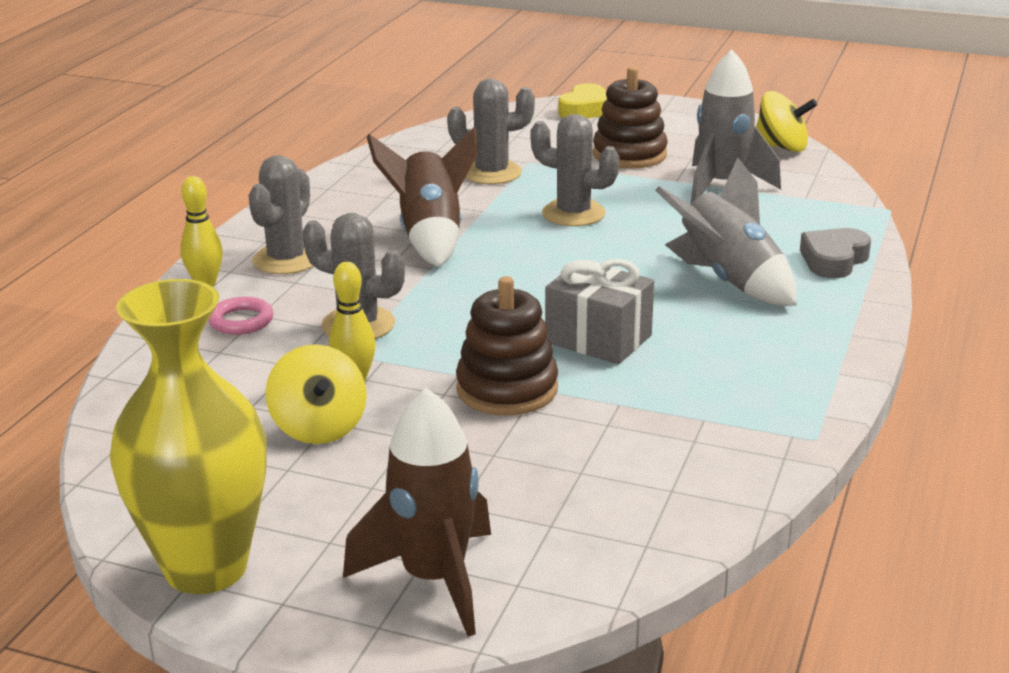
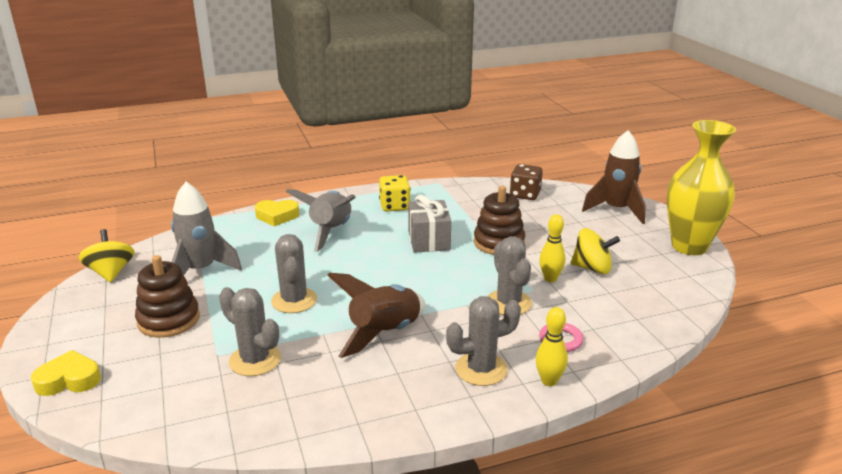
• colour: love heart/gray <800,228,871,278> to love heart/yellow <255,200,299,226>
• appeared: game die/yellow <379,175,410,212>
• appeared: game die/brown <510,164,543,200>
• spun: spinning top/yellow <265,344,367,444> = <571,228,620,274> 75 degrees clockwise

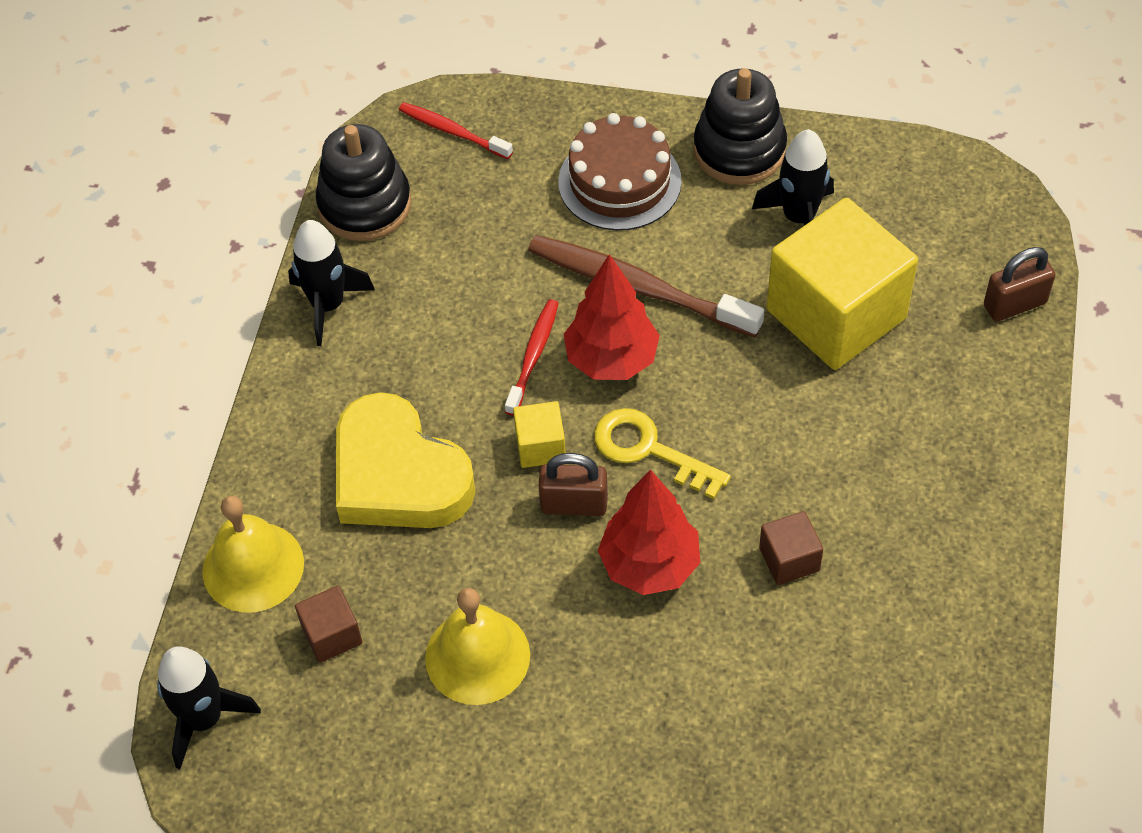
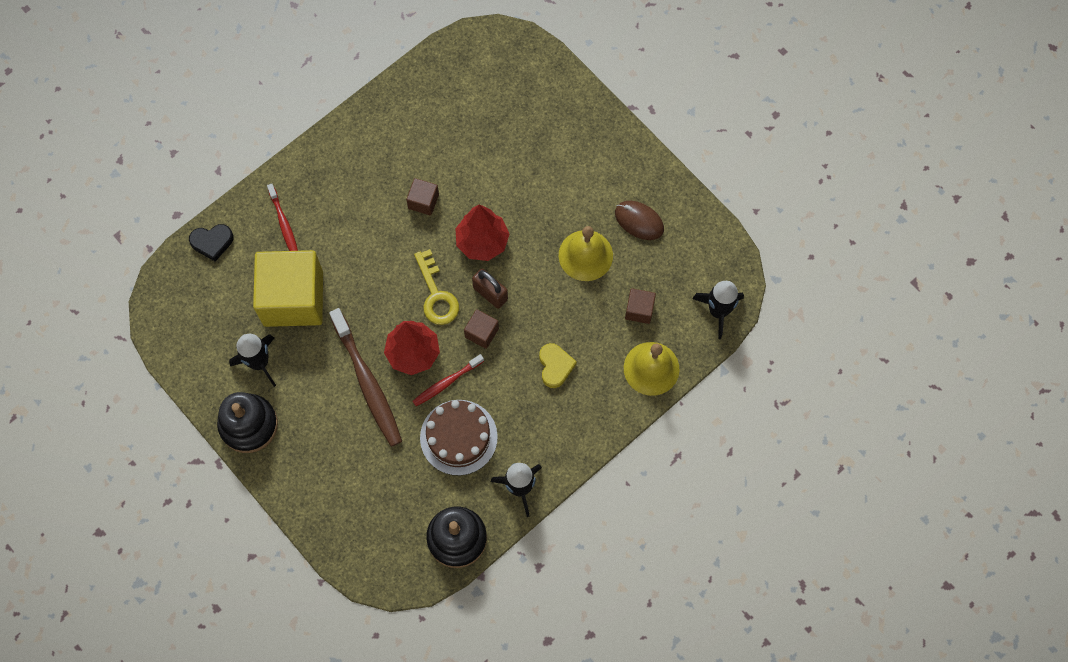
• exchanged: lock/brown <984,247,1056,321> to love heart/jet-black <189,224,234,261>
• relocated: toothbrush/red <399,102,513,159> to <267,183,298,251>
• relocated: gateau/brown <558,113,682,231> to <420,400,498,476>
• colour: solid cube/yellow <513,401,566,468> to solid cube/brown <464,309,499,349>
• size: love heart/yellow <336,392,476,528> = <539,343,577,388> x0.49
• appeared: computer mouse/brown <615,201,664,240>

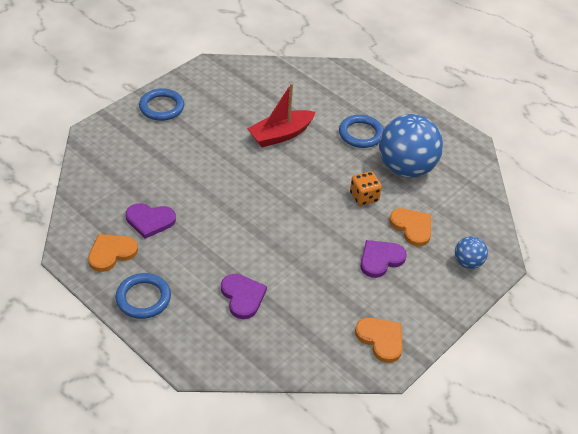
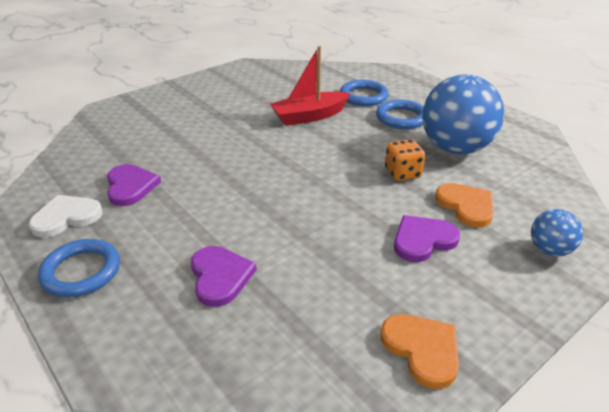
• colour: love heart/orange <88,234,138,272> to love heart/white <29,195,103,238>
• spun: love heart/royal purple <126,203,176,239> = <107,164,161,206> 120 degrees counterclockwise
• relocated: torus/royal blue <139,88,184,121> to <340,80,389,106>

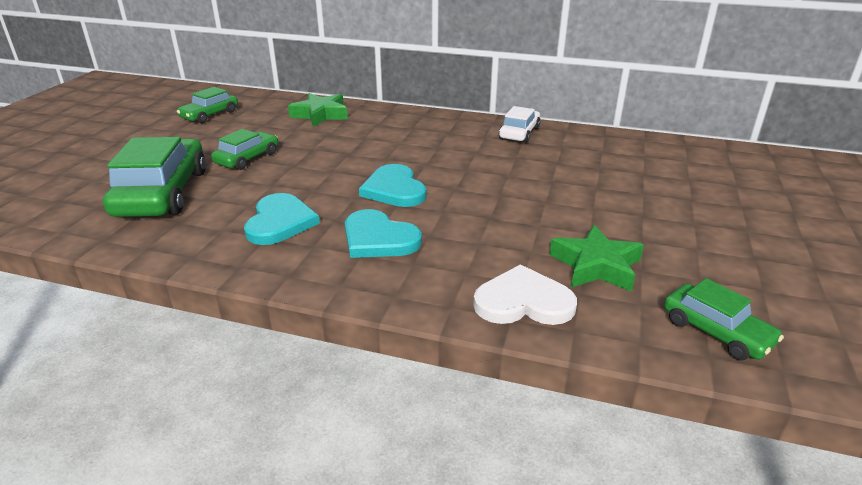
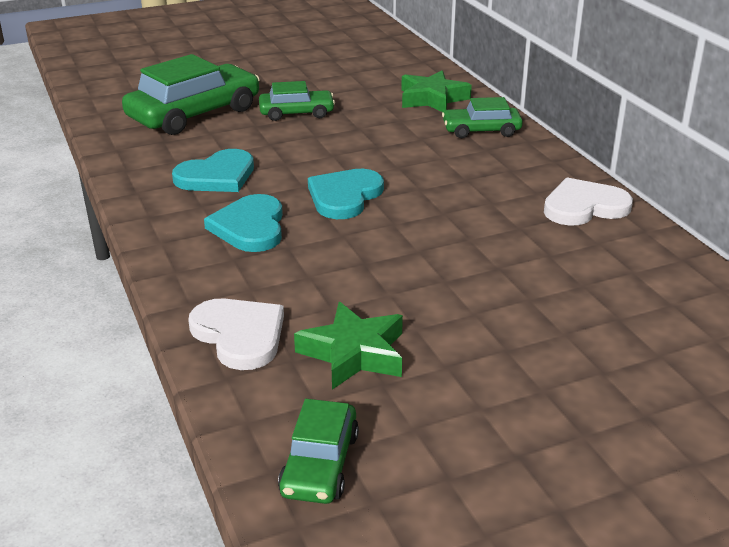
• relocated: automobile/green <177,87,238,123> to <442,97,523,138>
• exchanged: automobile/white <499,106,541,143> to love heart/white <544,178,633,226>

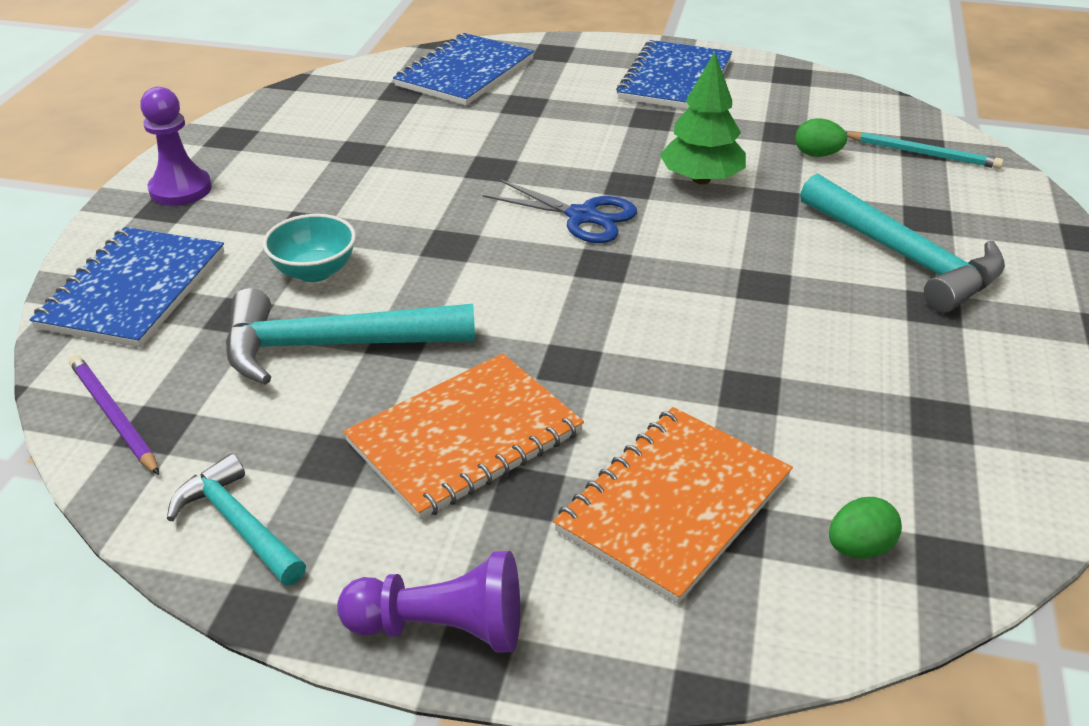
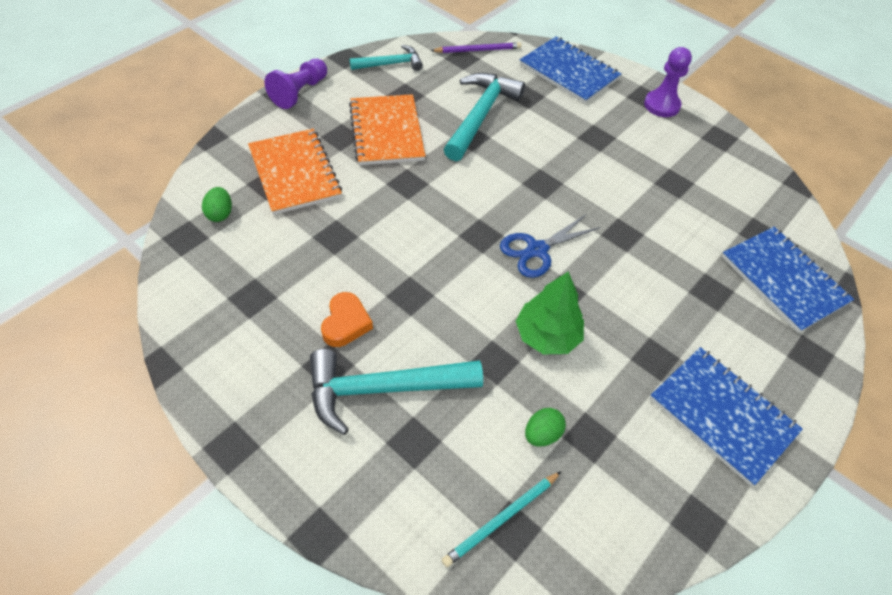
• appeared: love heart/orange <321,292,373,347>
• missing: serving bowl/turquoise <263,214,356,282>

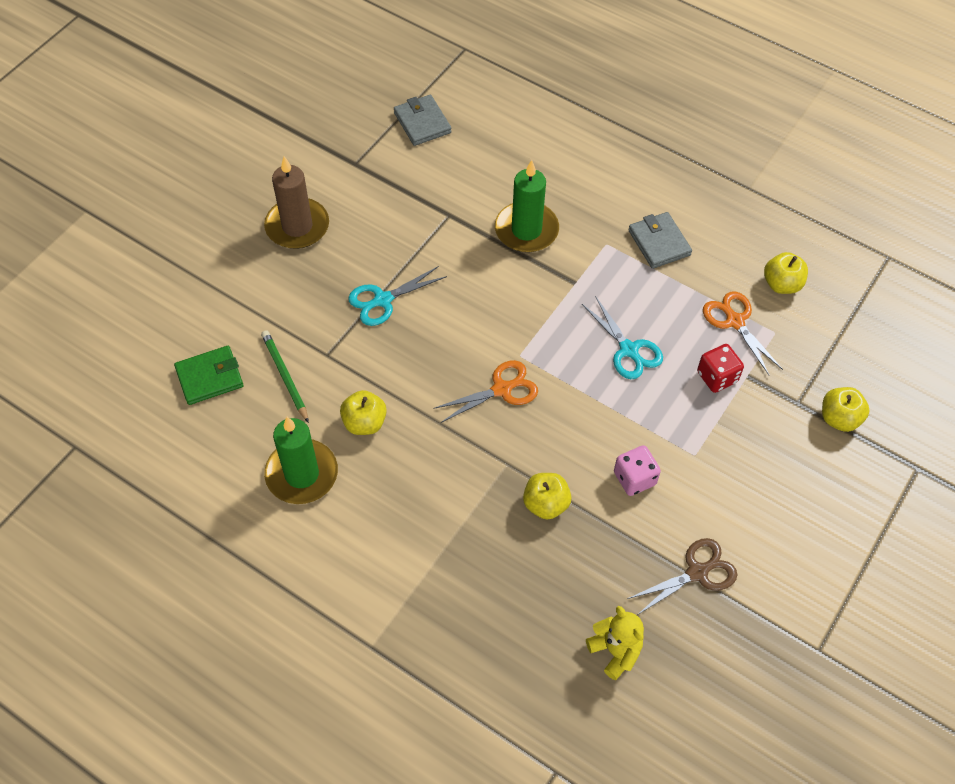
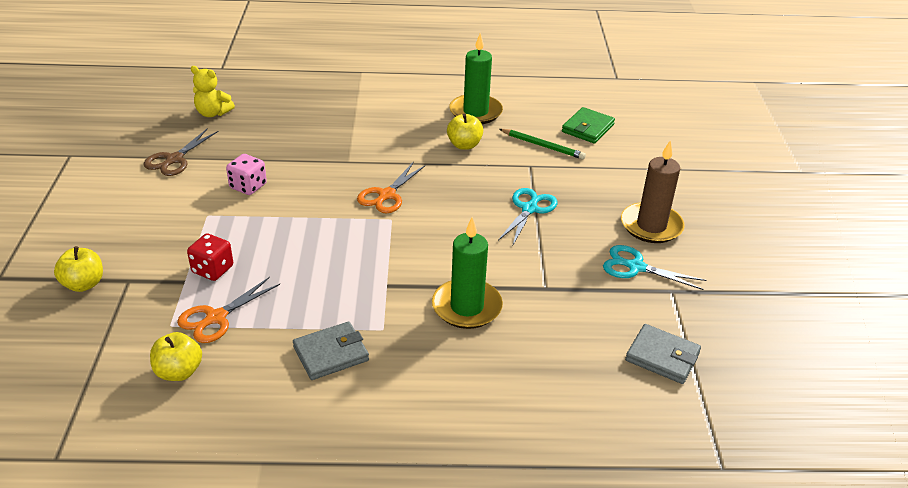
• spun: pair of scissors/orange <703,291,783,375> = <177,277,280,343> 105 degrees clockwise
• spun: card wallet/gray <628,212,692,269> = <293,322,369,380> 60 degrees counterclockwise
• relocated: pair of scissors/turquoise <582,296,663,379> to <603,245,706,290>
• missing: apple/yellow <523,473,571,520>

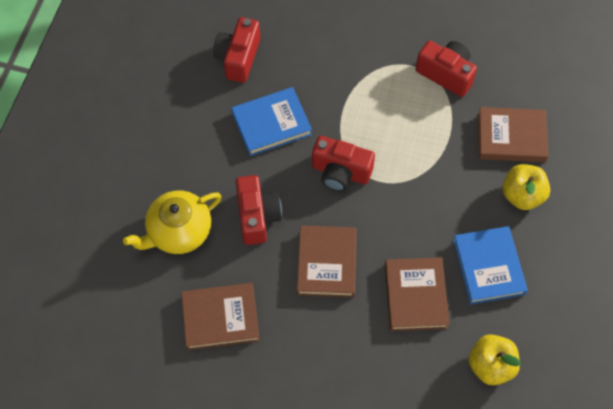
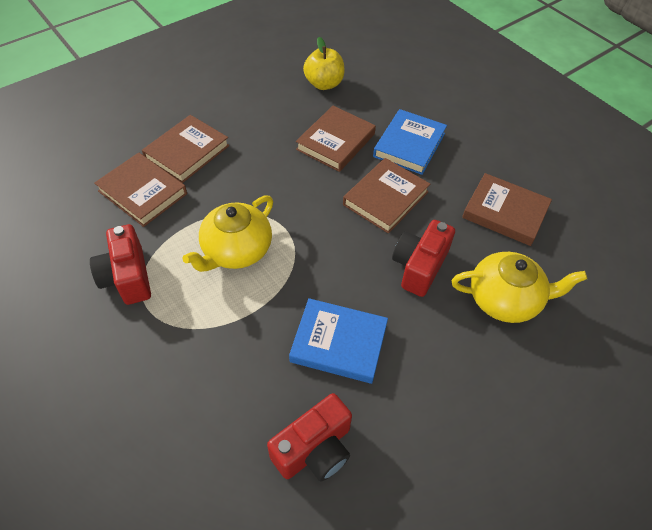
• exchanged: apple/yellow <502,164,550,210> to hardcover/brown <142,115,229,183>
• appeared: teapot/yellow <183,195,273,272>
• relocated: hardcover/royal blue <453,226,528,305> to <373,109,447,175>
• missing: photo camera/red <312,136,375,191>

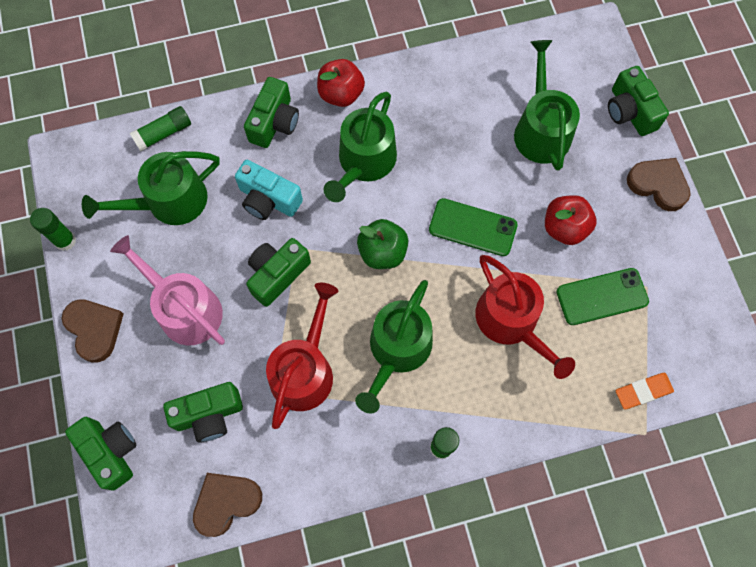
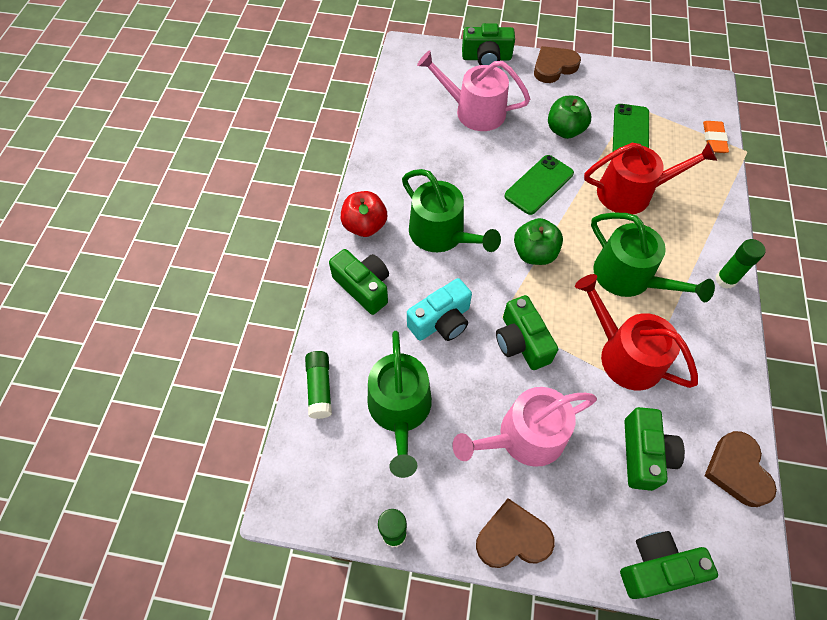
• colour: watering can/green <514,40,580,171> to watering can/rosy <417,50,530,131>
• colour: apple/red <545,195,597,245> to apple/green <548,96,591,139>

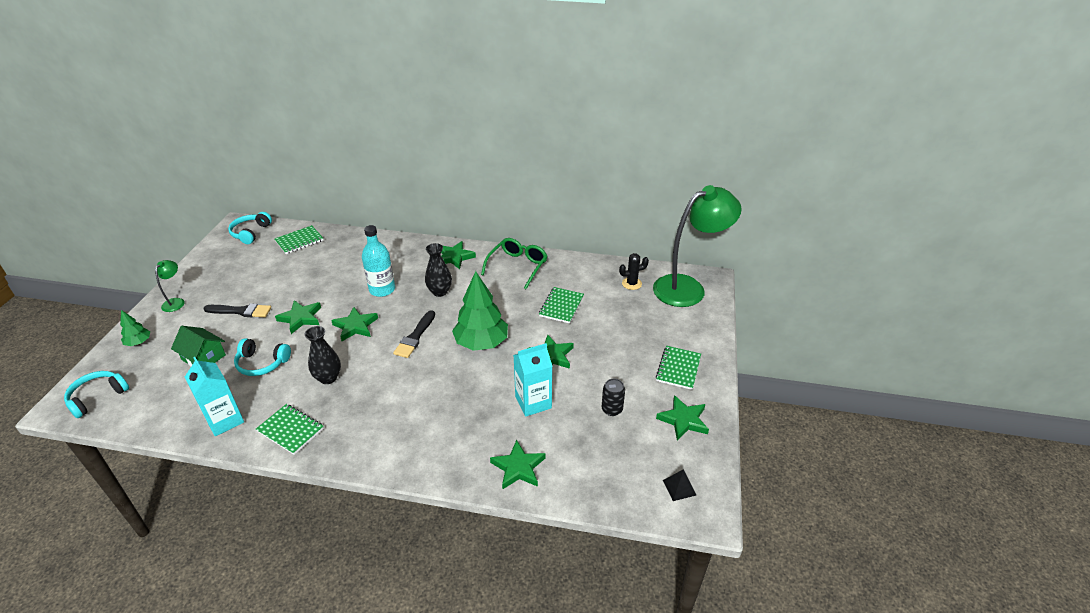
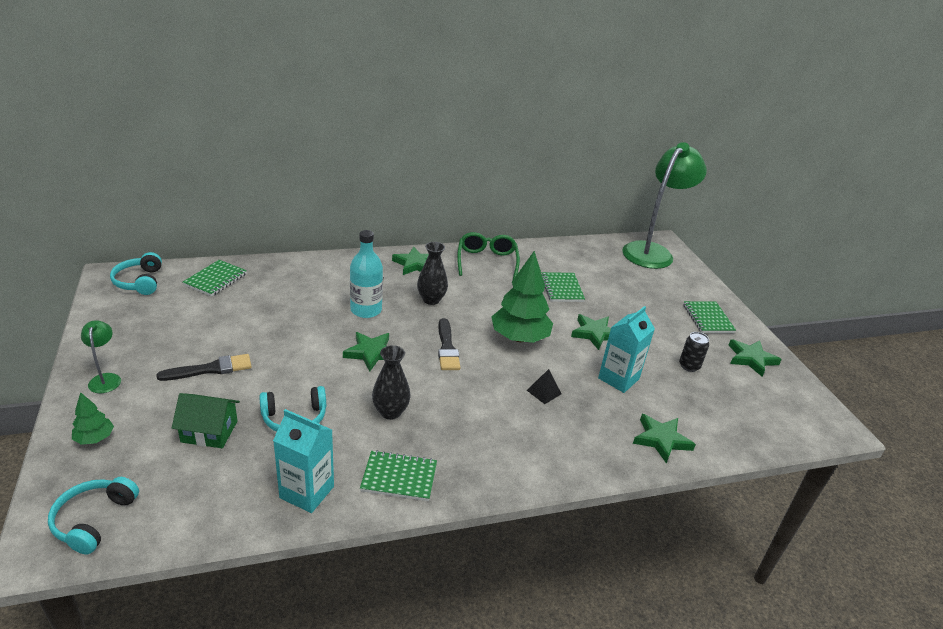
• relocated: pyramid shape/jet-black <663,469,696,501> to <527,369,562,404>
• missing: star/green <275,300,321,334>
• missing: cactus/jet-black <619,253,649,290>

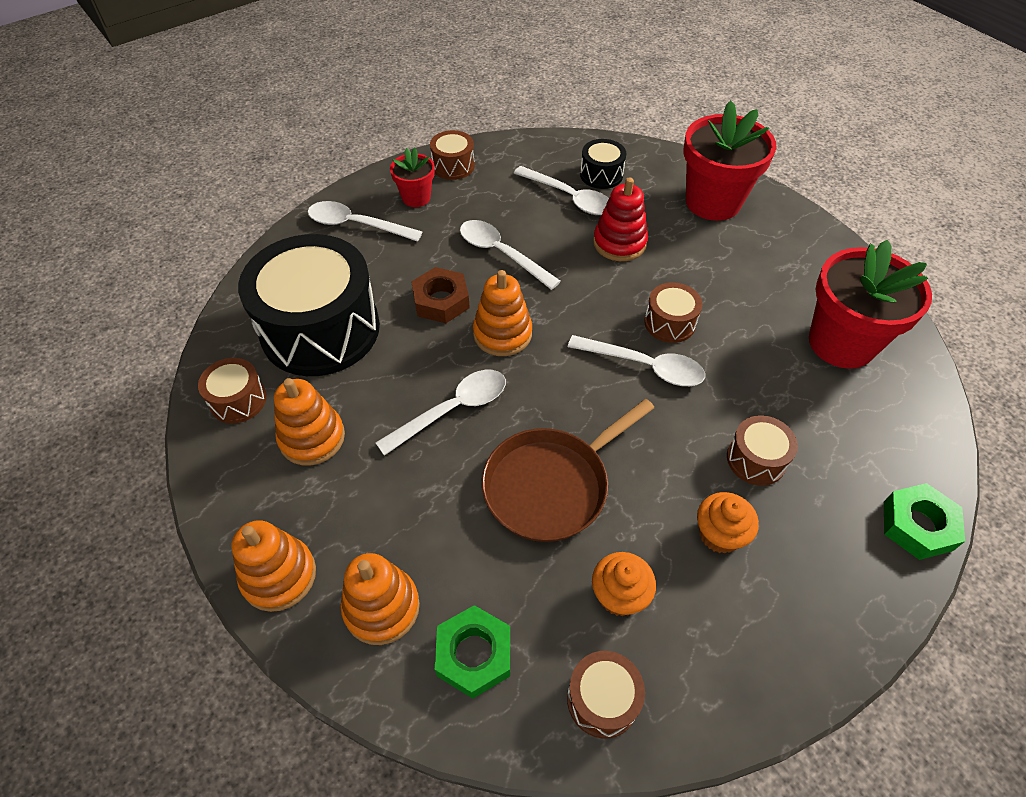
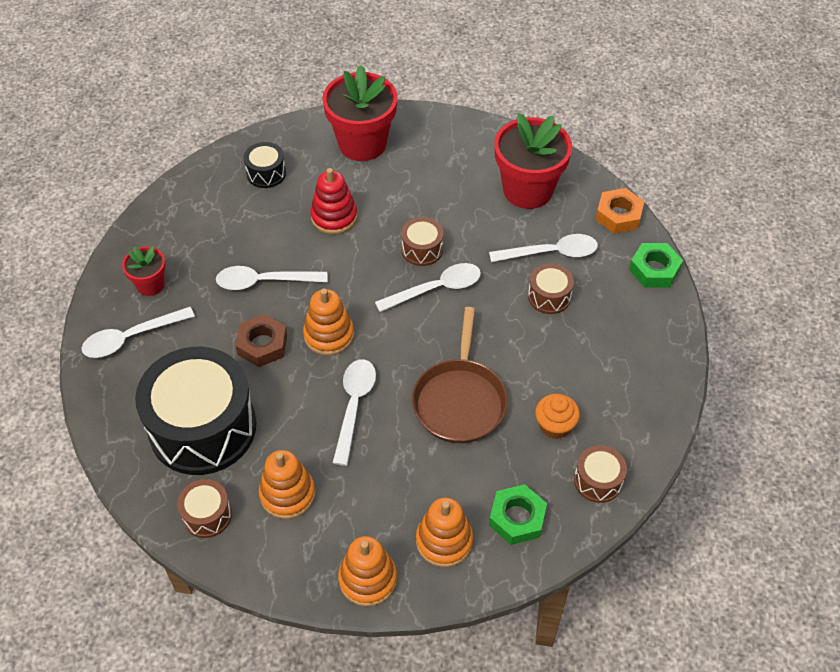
• relocated: spoon/white <514,166,609,215> to <489,234,598,262>
• appeared: hexagon nut/orange <596,188,644,234>
• missing: toy drum/brown <430,130,475,180>
• missing: fairy cake/orange <697,492,759,554>

